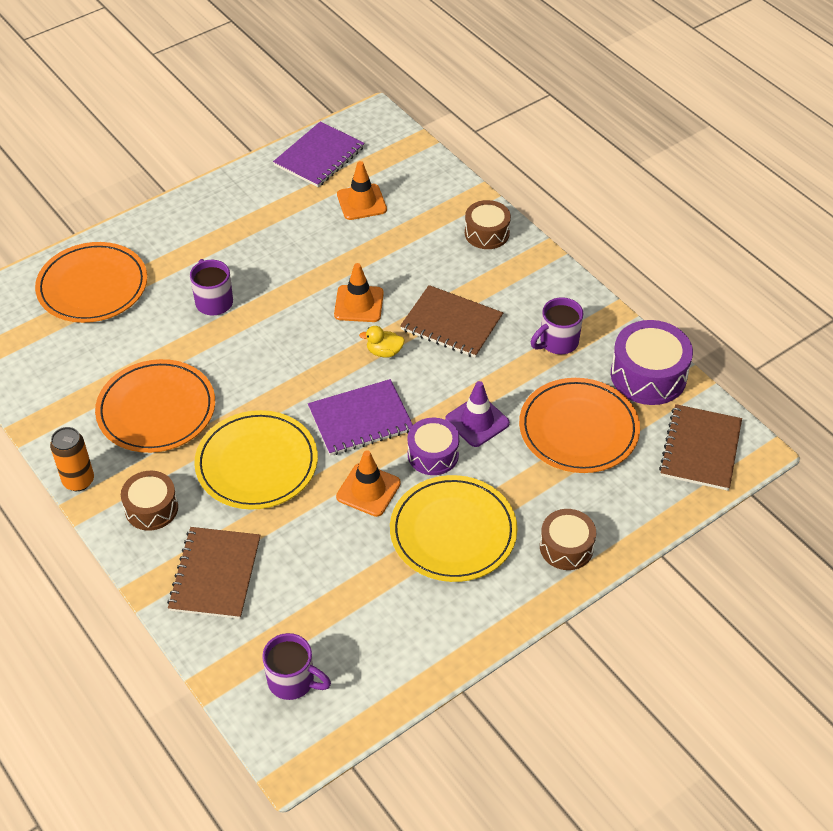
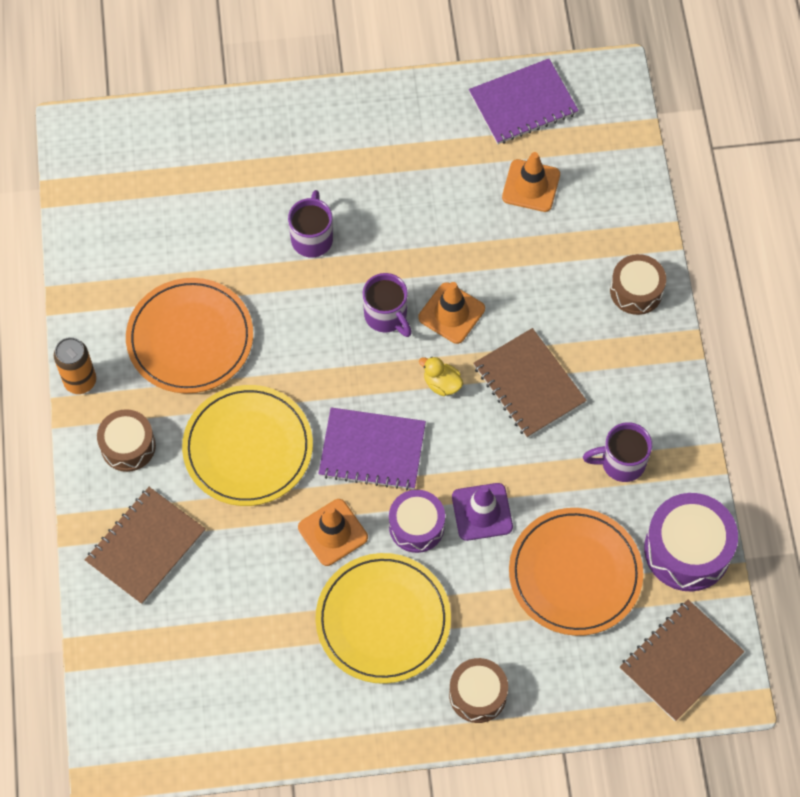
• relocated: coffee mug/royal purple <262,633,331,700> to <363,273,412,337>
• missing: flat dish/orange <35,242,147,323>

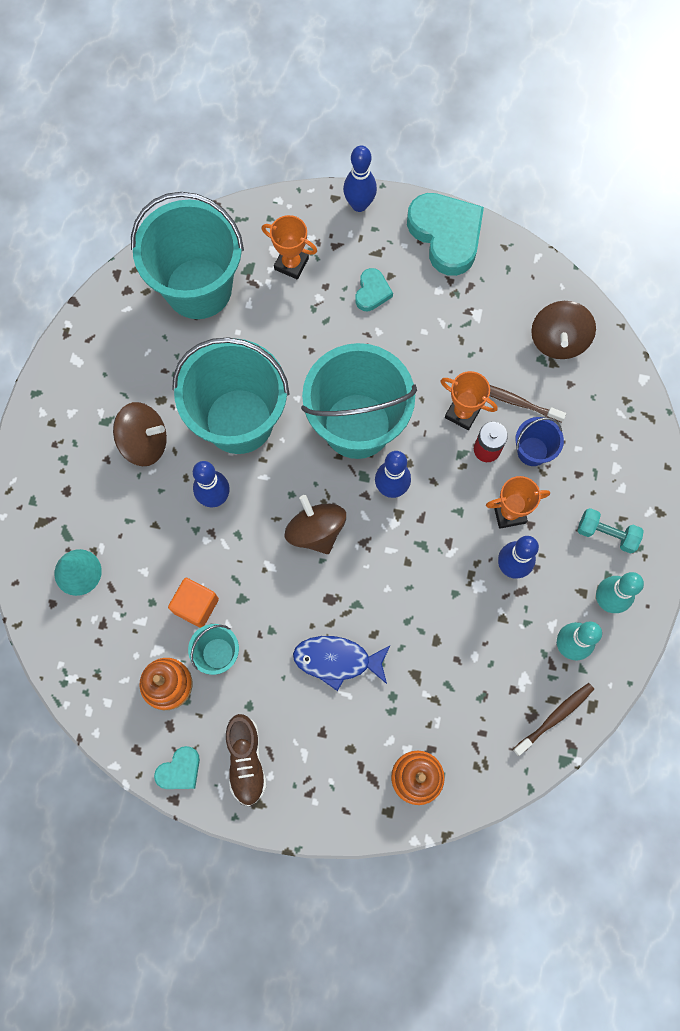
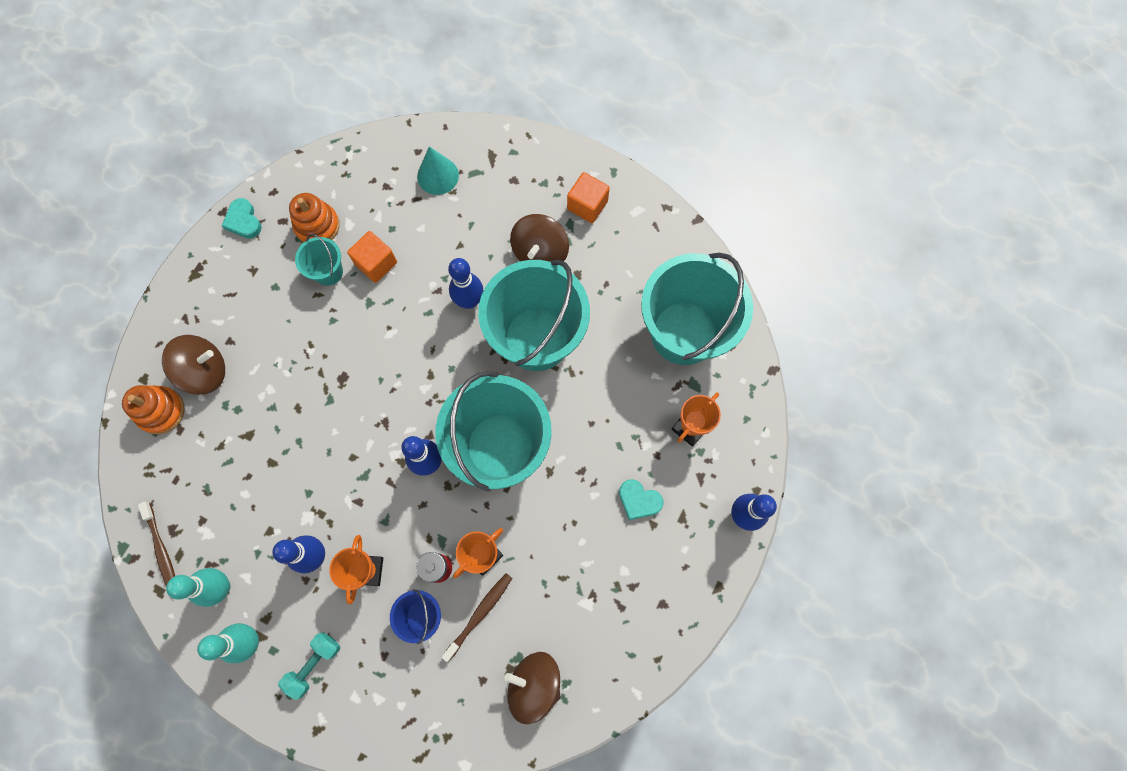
• relocated: spinning top/brown <284,495,346,554> to <162,335,225,395>
• appeared: solid cube/orange <567,172,610,223>
• missing: lace-up shoe/brown <226,714,267,806>
• missing: fish/royal blue <293,636,391,691>
• missing: love heart/turquoise <407,193,484,276>

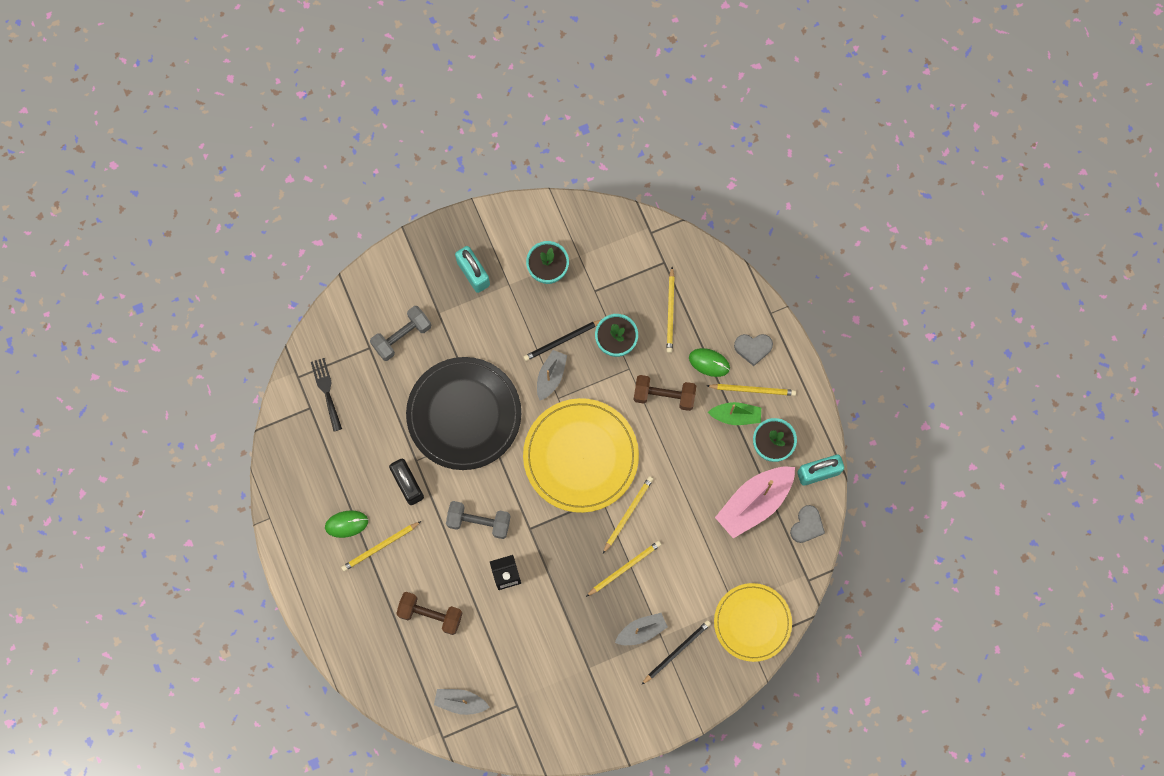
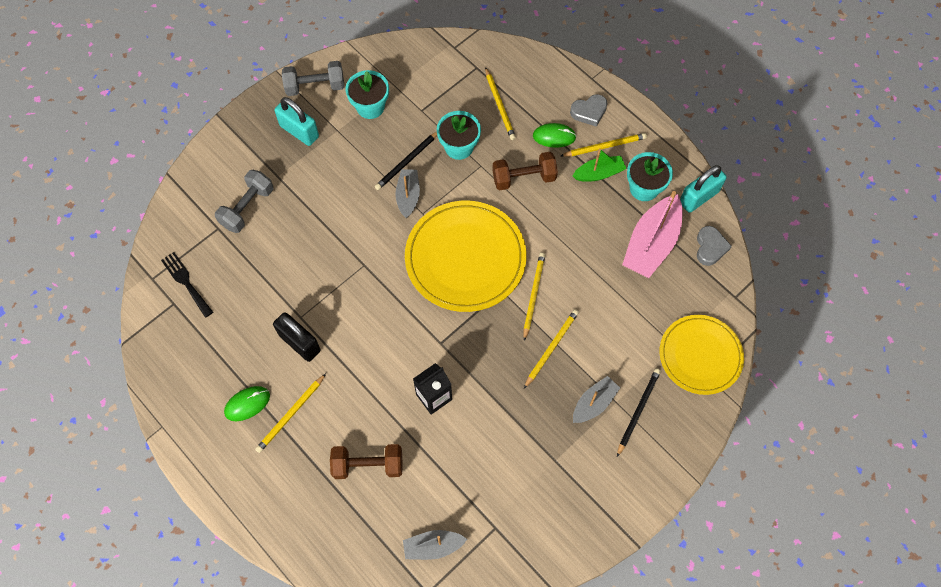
• relocated: hand weight/gray <446,501,511,539> to <282,61,344,96>
• missing: flat dish/jet-black <406,357,521,470>

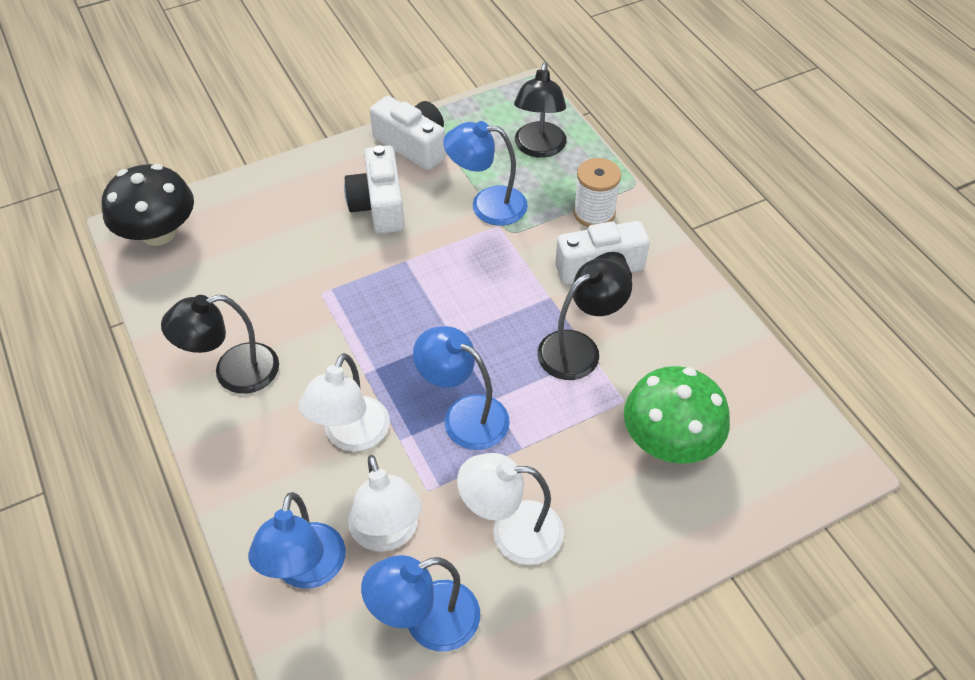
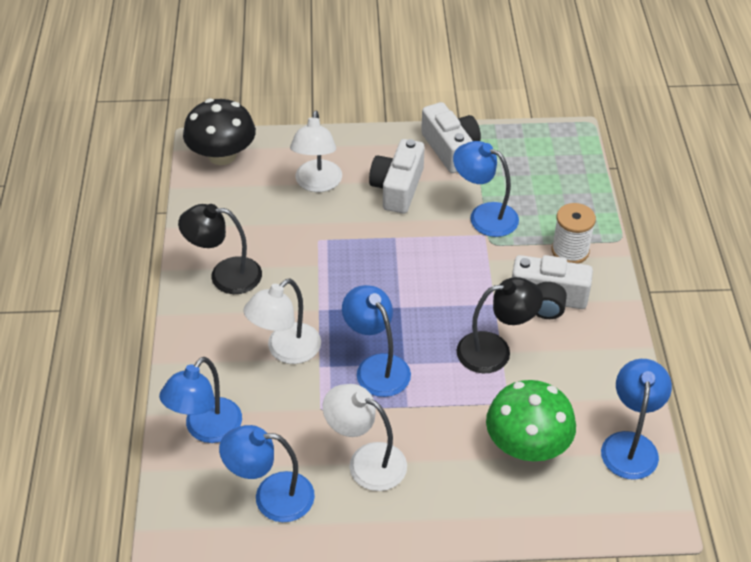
• relocated: lamp/white <348,455,422,552> to <290,111,342,192>
• appeared: lamp/royal blue <601,359,672,480>
• missing: lamp/jet-black <514,62,567,158>

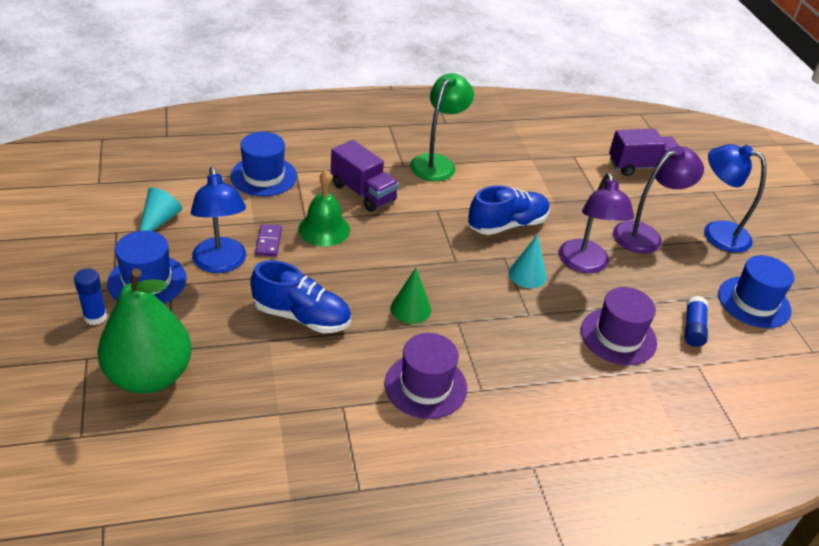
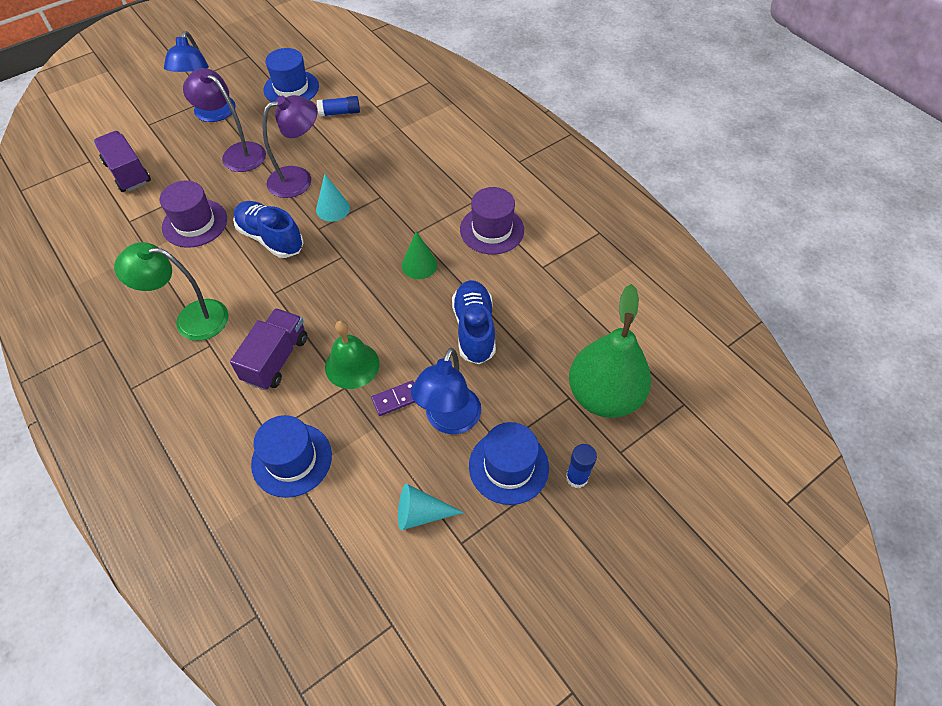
• relocated: tall hat/royal purple <581,287,657,365> to <159,180,227,248>
• spun: lamp/royal blue <191,167,246,273> = <411,347,481,434> 150 degrees clockwise

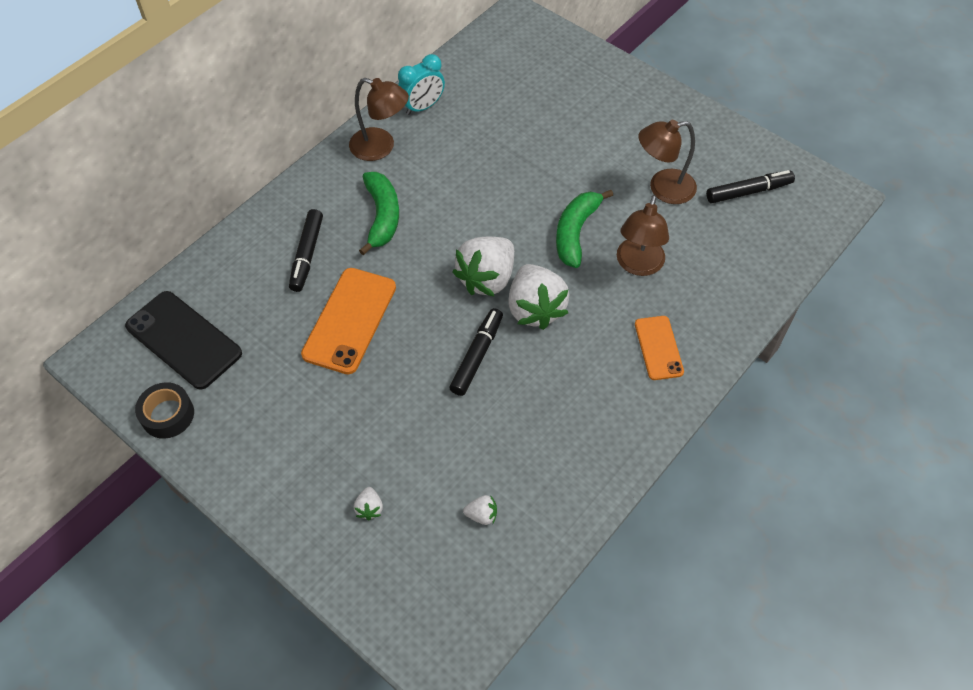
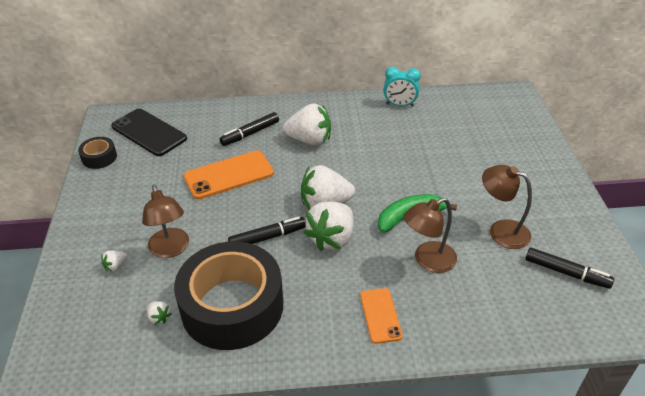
• spun: smartphone/jet-black <125,291,242,390> = <111,109,187,156> 45 degrees counterclockwise
• relocated: lamp/brown <349,78,409,161> to <142,185,189,258>
• appeared: roll of tape/jet-black <174,241,283,350>
• exchanged: toy banana/green <359,172,399,255> to berry/white <283,104,331,146>
• spun: smartphone/orange <635,316,684,380> = <360,288,403,344> 45 degrees counterclockwise

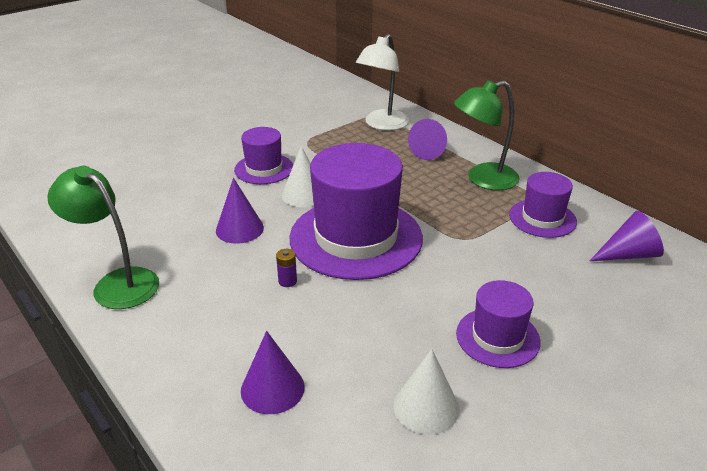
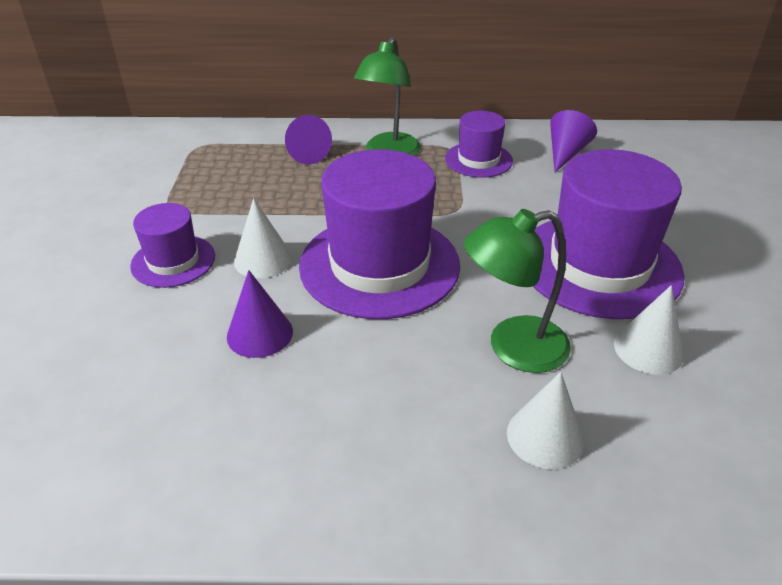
• relocated: lamp/green <47,166,159,309> to <464,209,571,373>
• colour: cone/royal purple <241,331,305,414> to cone/white <507,372,584,469>
• size: tall hat/royal purple <456,280,541,368> = <533,149,685,319> x1.93
• missing: AA battery/royal purple <276,249,297,287>
• missing: lamp/white <356,34,409,131>

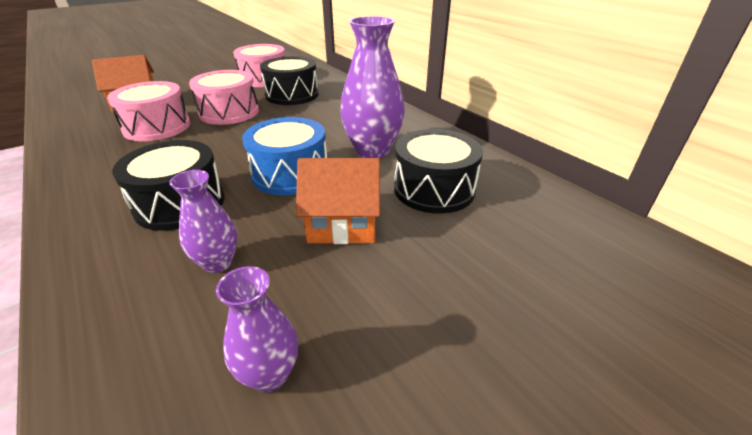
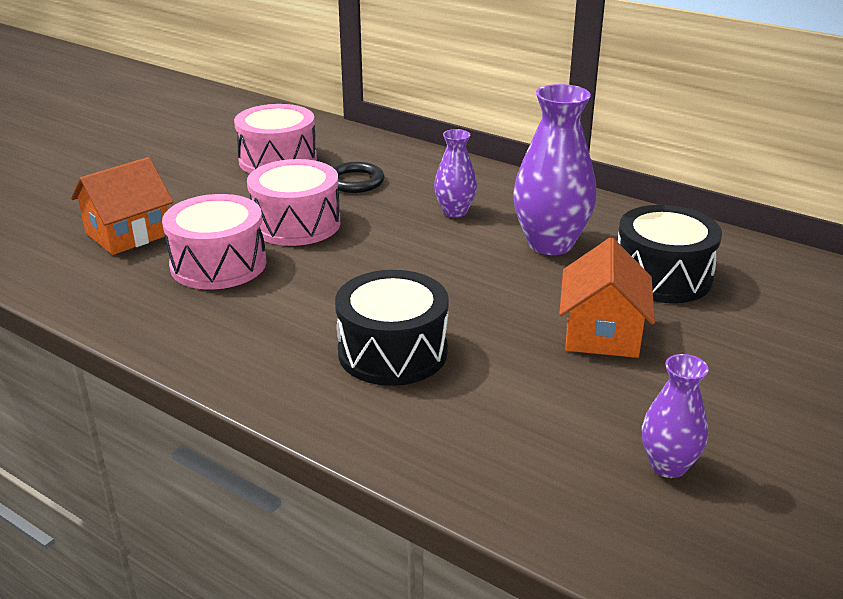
• exchanged: toy drum/jet-black <260,56,319,105> to torus/jet-black <333,162,384,193>
• relocated: tall vase/royal purple <170,170,238,273> to <434,129,477,218>
• spun: toy house/orange <296,158,380,244> = <559,238,655,358> 60 degrees counterclockwise
• missing: toy drum/royal blue <242,117,327,195>

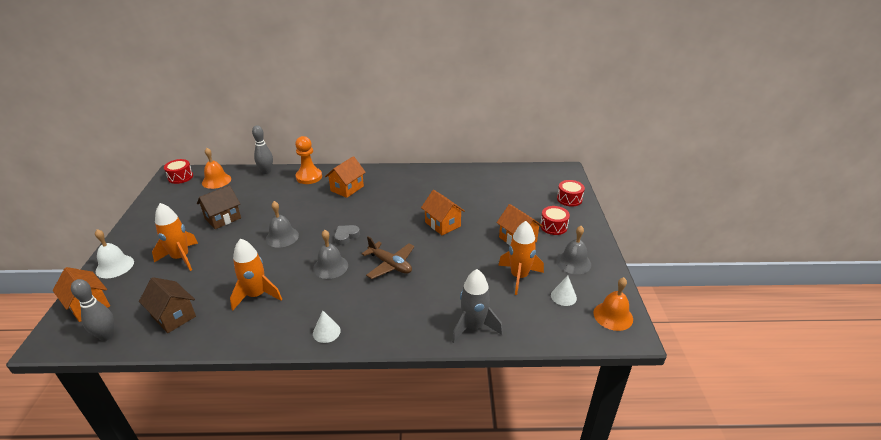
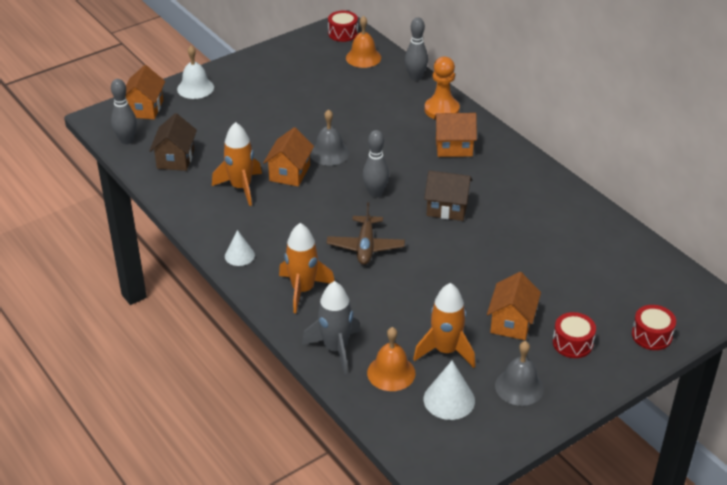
• relocated: toy house/orange <421,190,465,235> to <263,127,314,186>
• relocated: rocket/orange <152,203,198,271> to <279,223,335,313>
• exchanged: love heart/gray <334,225,360,245> to skittle/gray <363,130,389,197>
• relocated: hand bell/orange <593,277,633,331> to <367,327,416,391>
• relocated: toy house/brown <197,185,241,229> to <424,170,472,221>
• size: cone/white <551,276,577,306> = <424,360,475,420> x1.51
• missing: hand bell/gray <313,230,348,279>

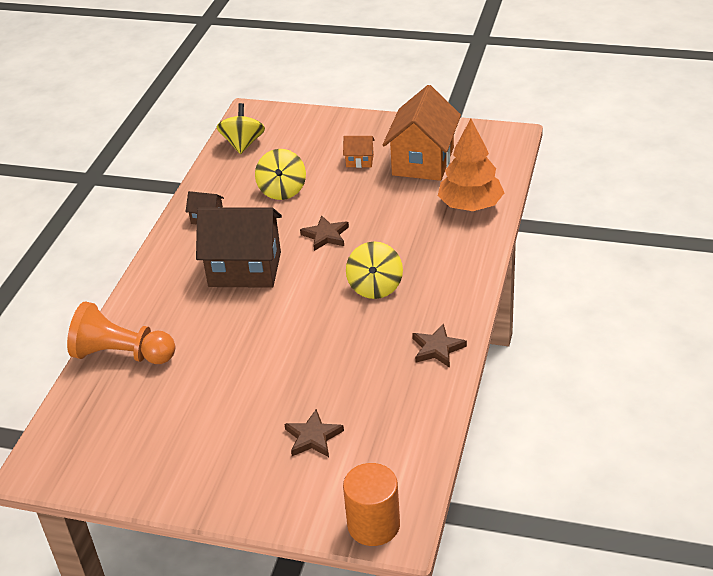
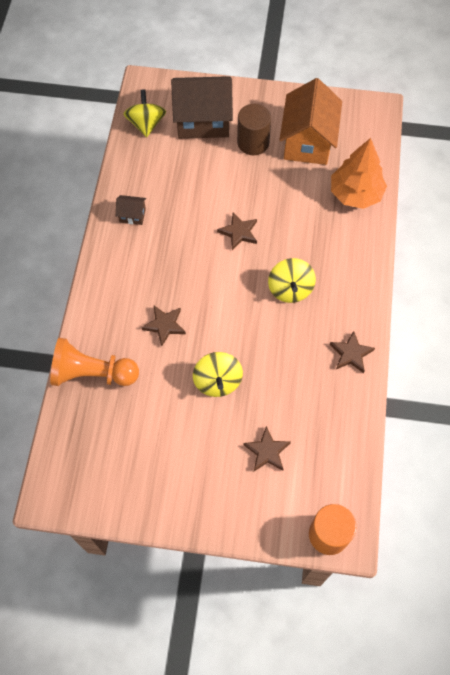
• appeared: star/brown <141,306,186,346>
• relocated: toy house/brown <196,208,282,288> to <171,76,233,139>
• relocated: spinning top/yellow <255,149,306,200> to <193,352,243,397>
• exchanged: toy house/orange <343,136,375,168> to solid cylinder/brown <237,104,271,155>

